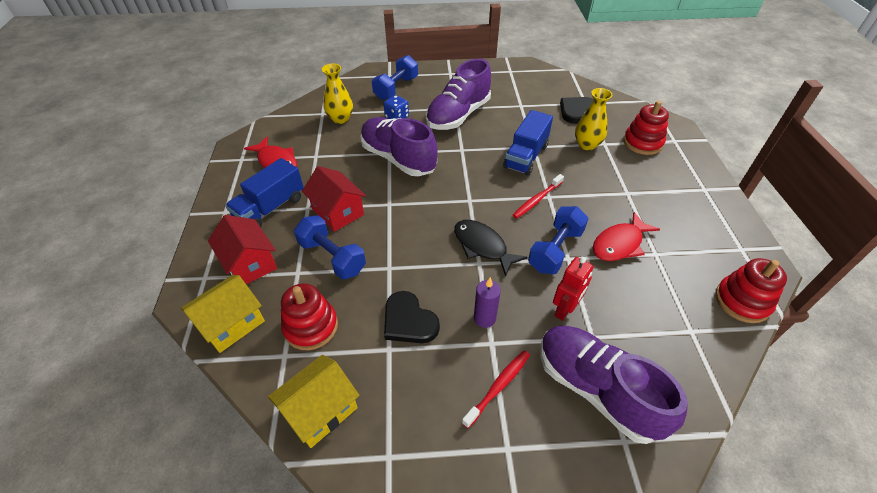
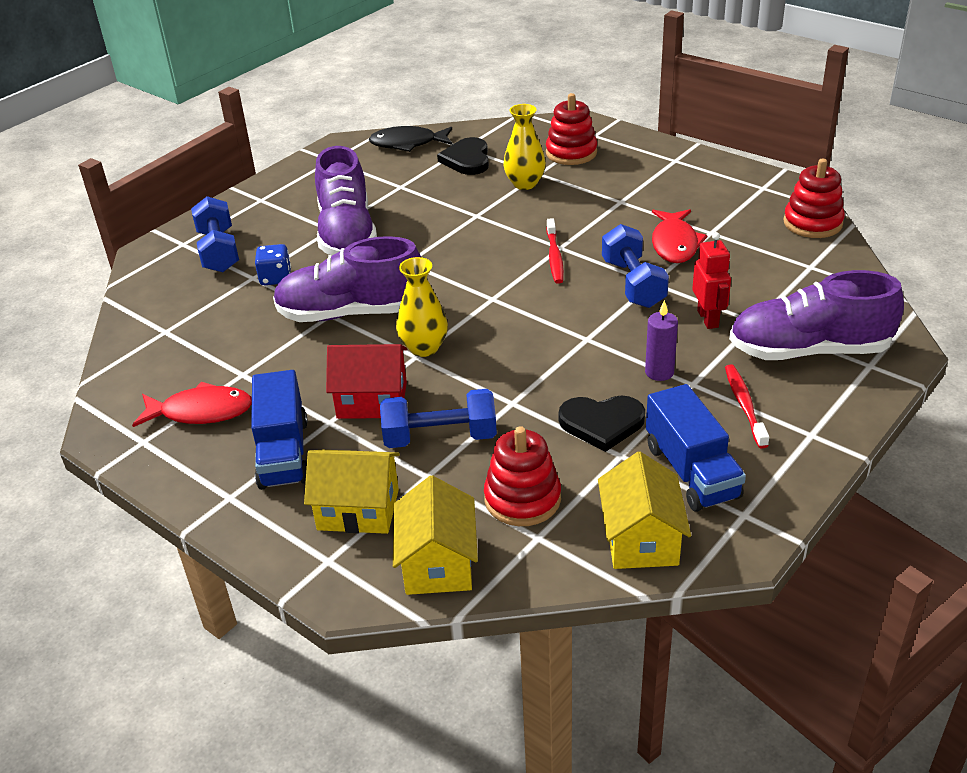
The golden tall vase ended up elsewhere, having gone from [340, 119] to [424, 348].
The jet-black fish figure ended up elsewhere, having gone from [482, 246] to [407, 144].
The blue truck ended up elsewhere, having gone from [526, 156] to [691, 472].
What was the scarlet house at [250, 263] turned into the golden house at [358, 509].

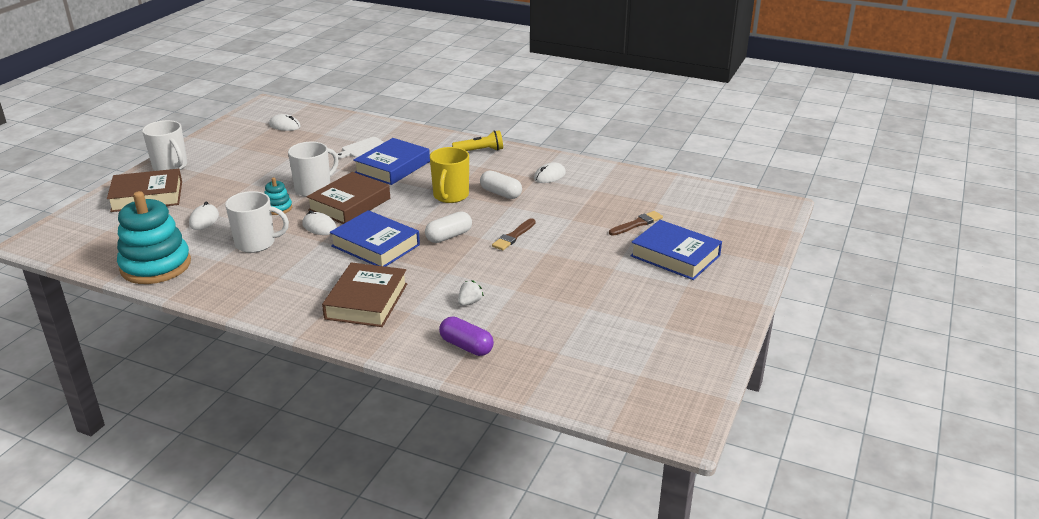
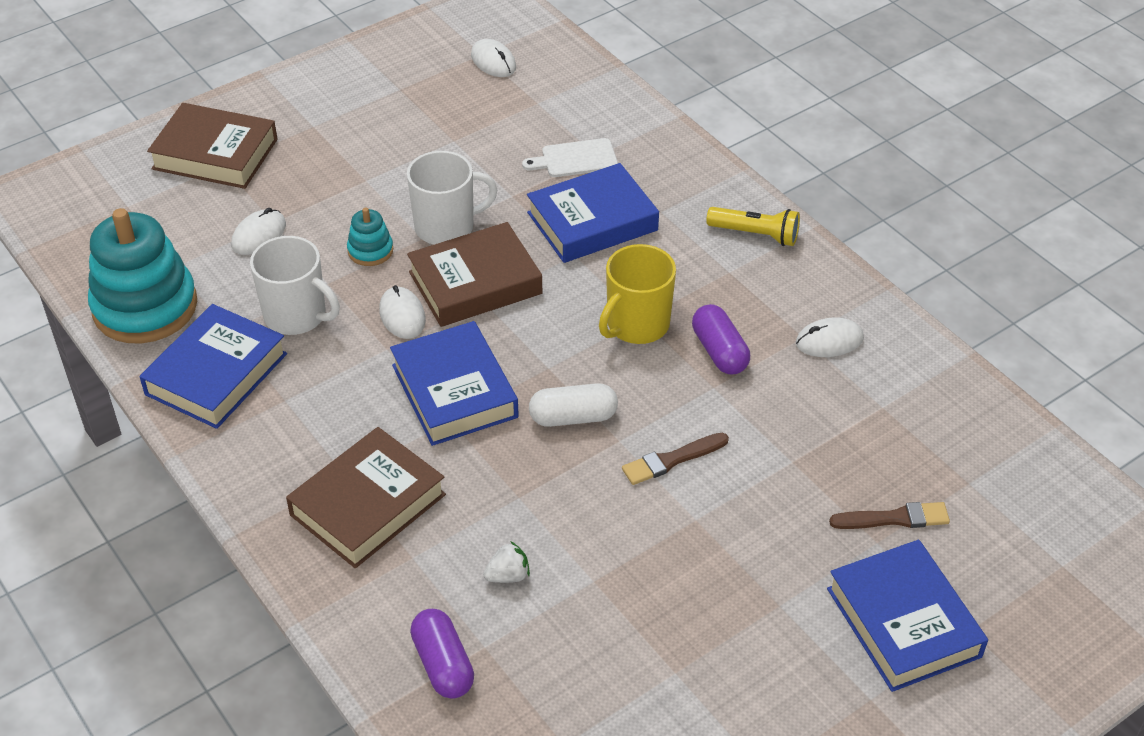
The second view lost the white tea mug at [171, 166].
The second view gained the blue hardback at [216, 374].
What was the white pill shape at [500, 193] turned into the purple pill shape at [719, 351].

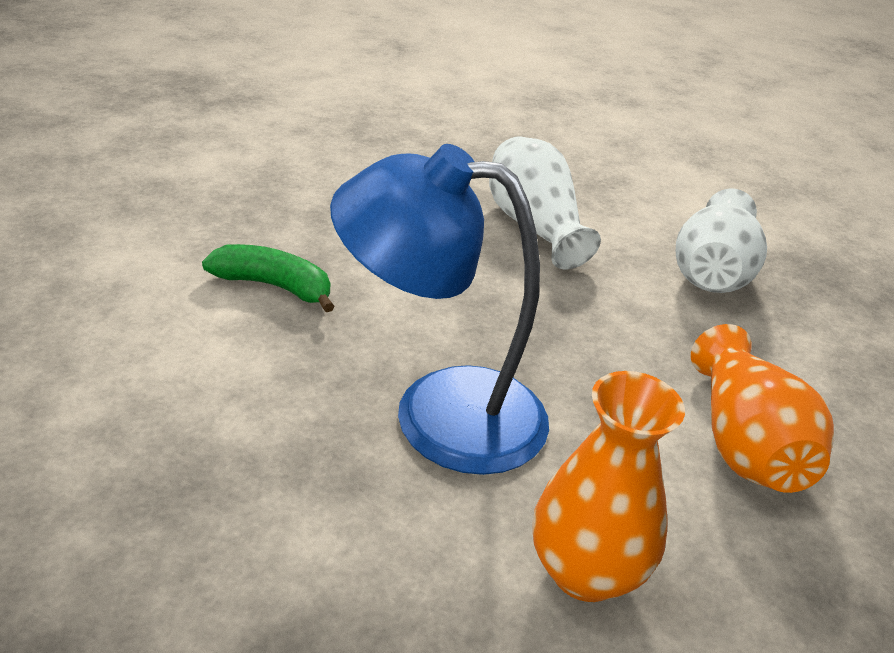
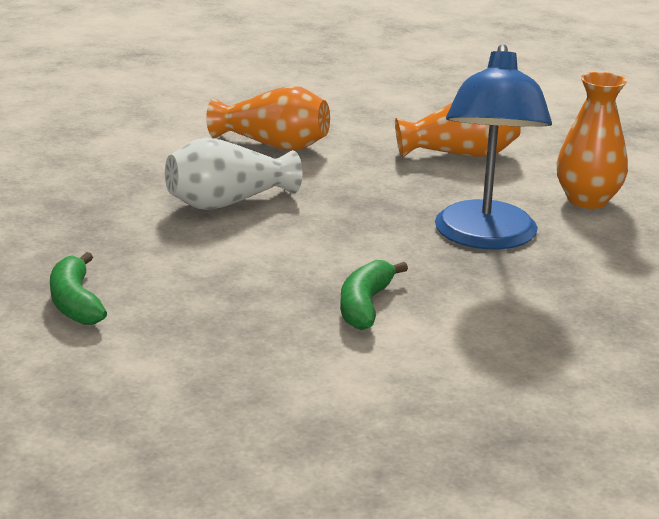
The second view gained the emerald banana fruit at [75, 303].
What was the white tall vase at [712, 271] turned into the bright orange tall vase at [273, 145].

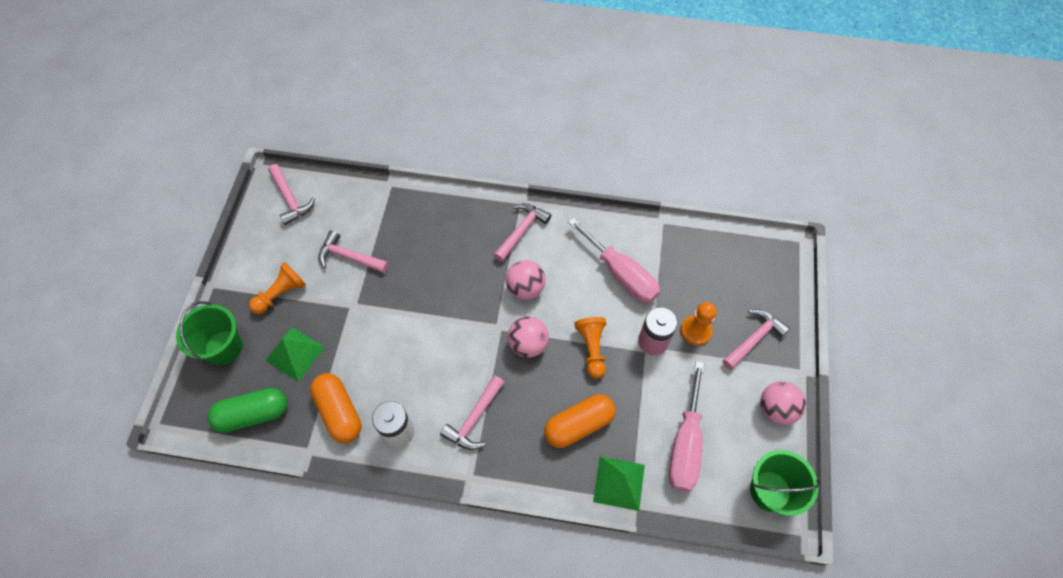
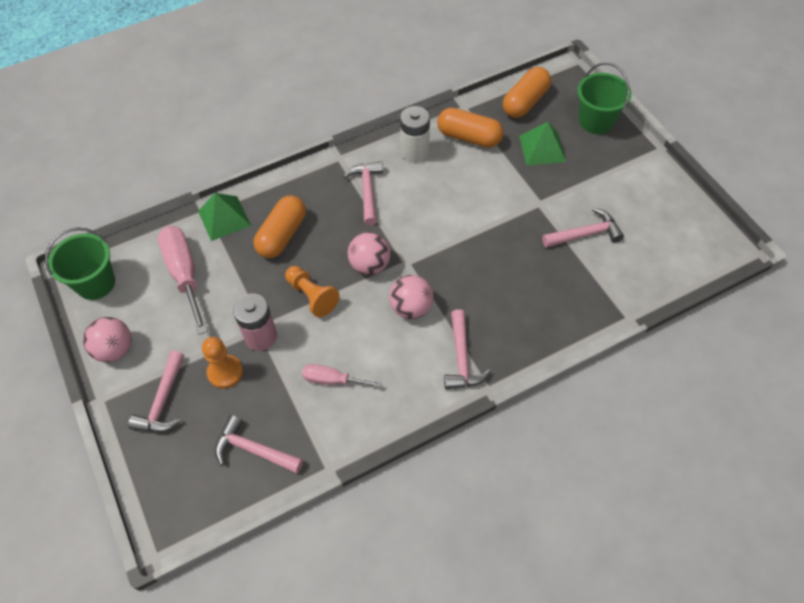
The second view lost the bright orange chess pawn at [281, 294].
The rosy carpenter's hammer ended up elsewhere, having gone from [290, 199] to [253, 450].
What was the emerald pill shape at [253, 414] turned into the bright orange pill shape at [525, 102].
The size of the rosy screwdriver at [621, 274] changed by a factor of 0.57.

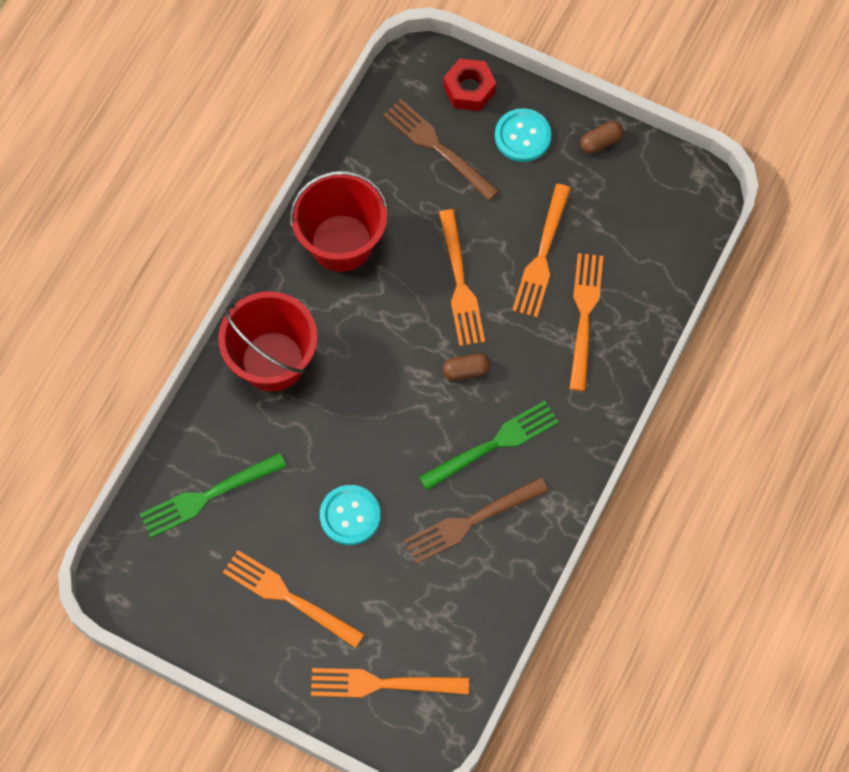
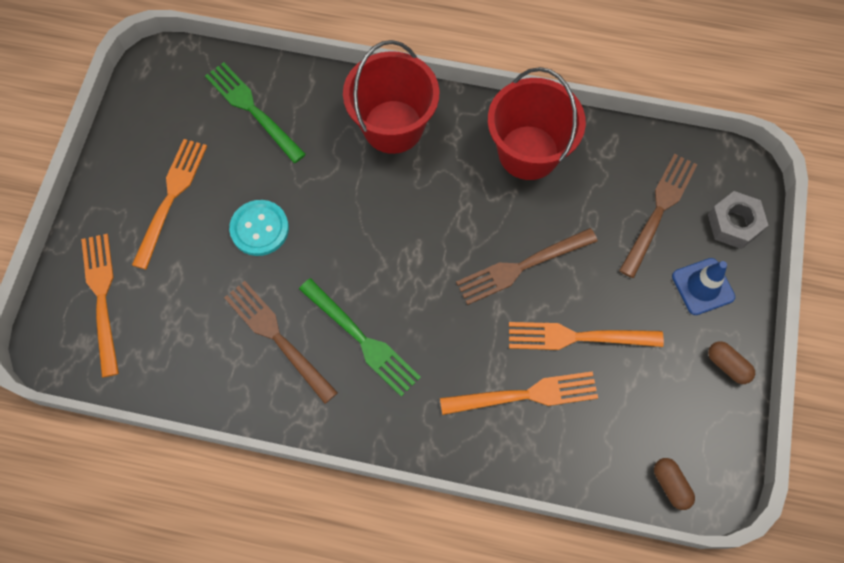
The dark brown pill shape ended up elsewhere, having gone from [466, 371] to [670, 485].
Where the aqua shirt button stood at [522, 136], the blue traffic cone came to stand at [703, 286].
What was the bright orange fork at [460, 283] turned into the dark brown fork at [522, 267].
What was the scarlet hex nut at [469, 89] turned into the grey hex nut at [734, 224].

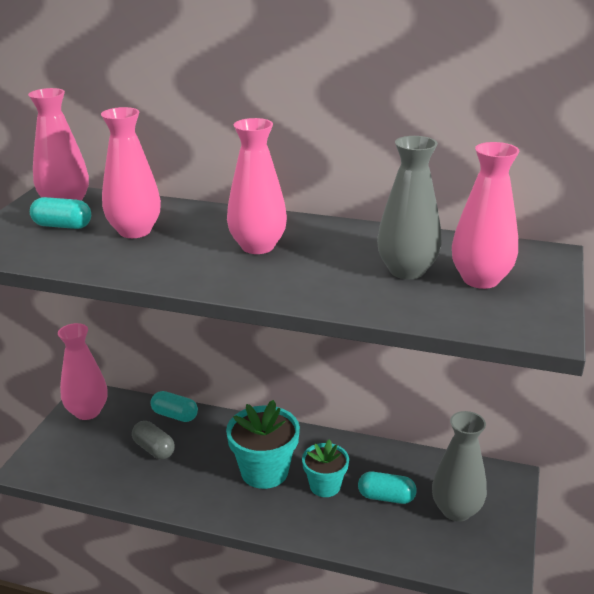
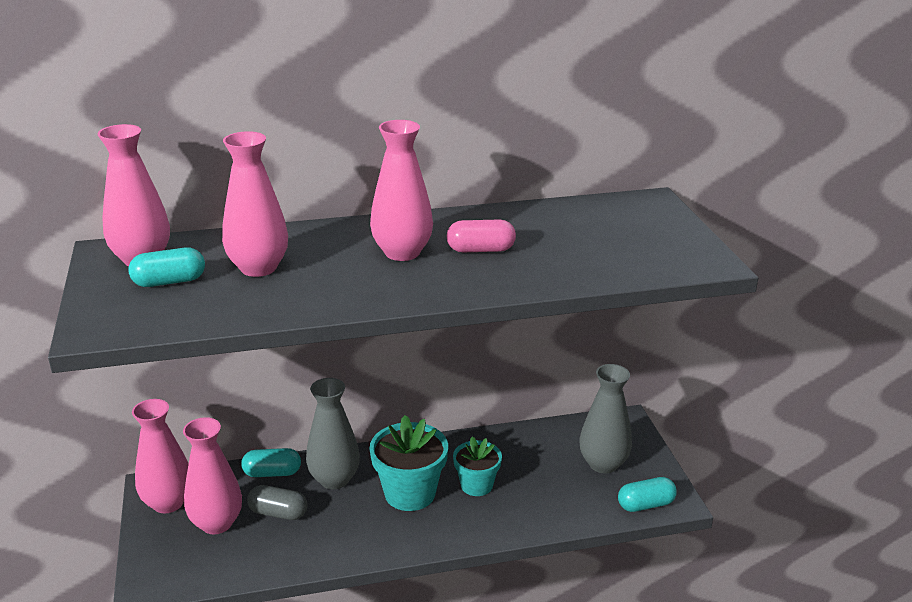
The second view gained the rosy pill shape at [480, 250].
The aqua pill shape ended up elsewhere, having gone from [386, 497] to [645, 505].
The grey tall vase ended up elsewhere, having gone from [407, 270] to [334, 479].
The rosy tall vase ended up elsewhere, having gone from [480, 279] to [216, 523].

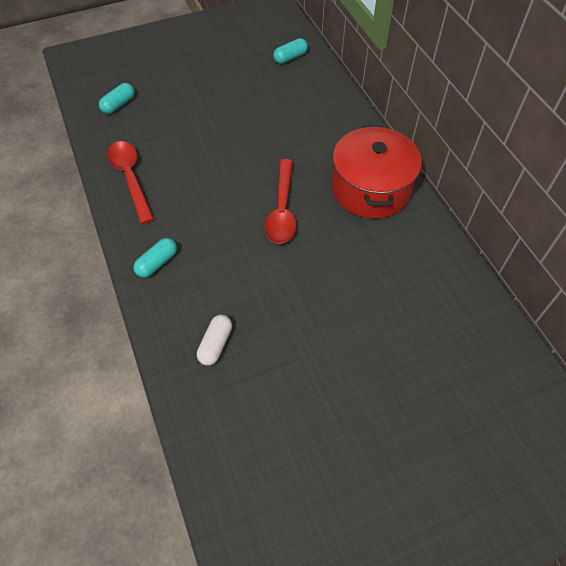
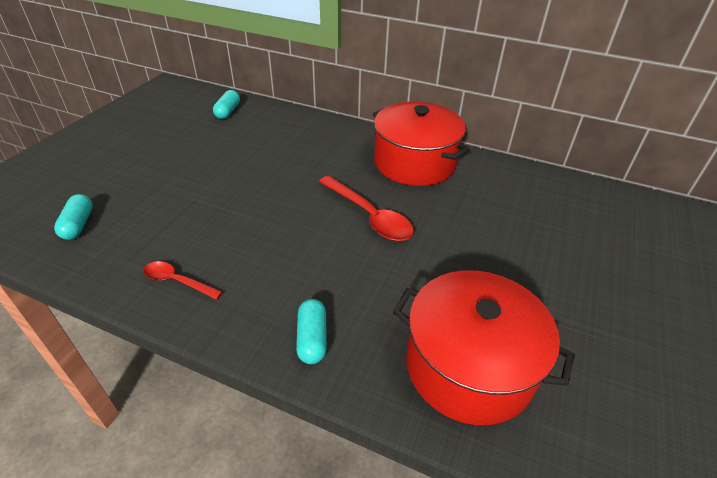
Where the white pill shape stood at [215, 344], the scarlet cooking pot came to stand at [469, 366].
The size of the scarlet tablespoon at [130, 178] changed by a factor of 0.58.

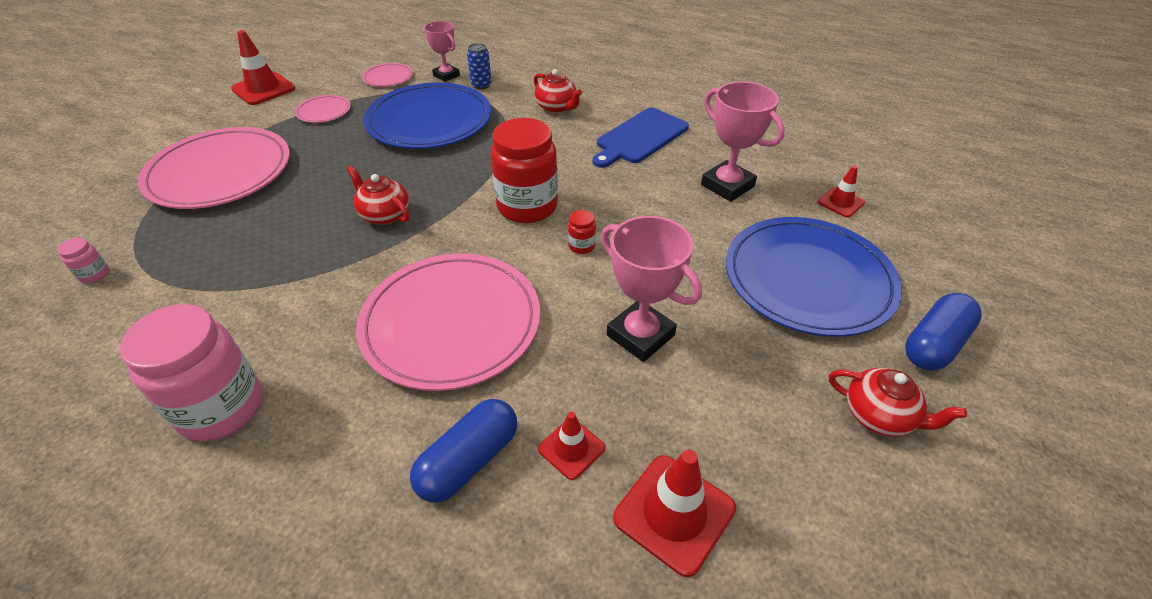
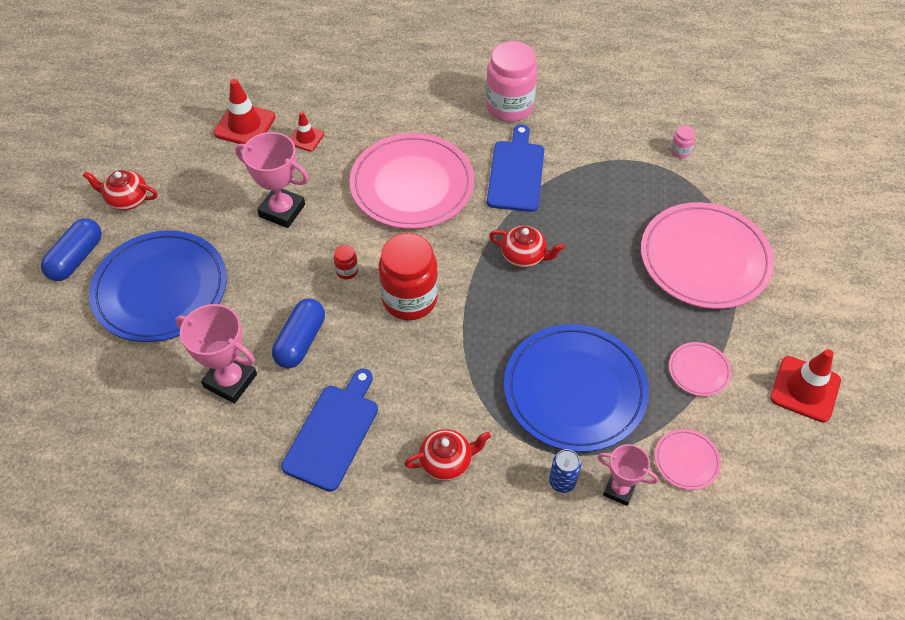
The second view lost the scarlet traffic cone at [840, 202].
The second view gained the blue chopping board at [516, 173].
The blue pill shape ended up elsewhere, having gone from [468, 461] to [301, 341].
The scarlet teapot at [557, 107] ended up facing another way, 135 degrees clockwise from before.

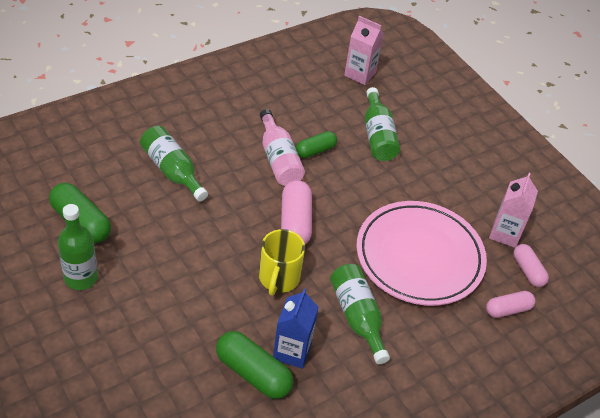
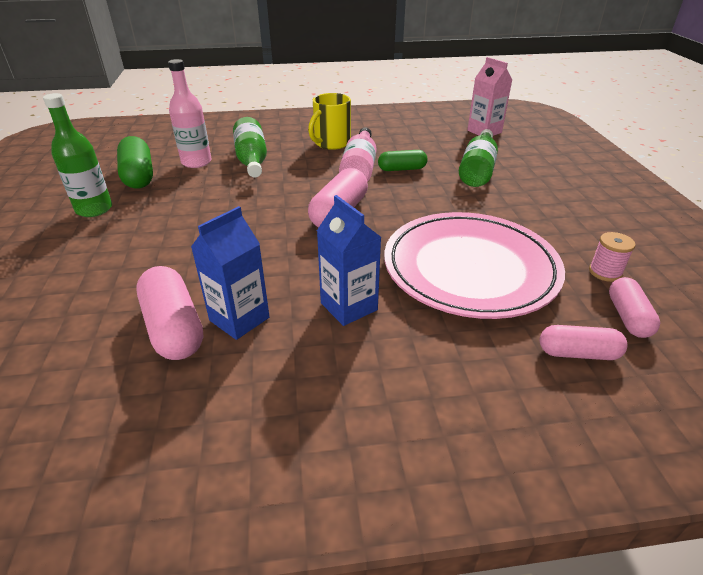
The second view gained the rosy drink bottle at [196, 162].
The golden tea mug ended up elsewhere, having gone from [279, 278] to [331, 143].
Where the emerald drink bottle stood at [357, 317], the blue milk carton came to stand at [349, 306].
Where the rosy milk carton stood at [505, 233], the rosy bobbin came to stand at [605, 272].
What was the emerald pill shape at [253, 373] turned into the rosy pill shape at [174, 327].

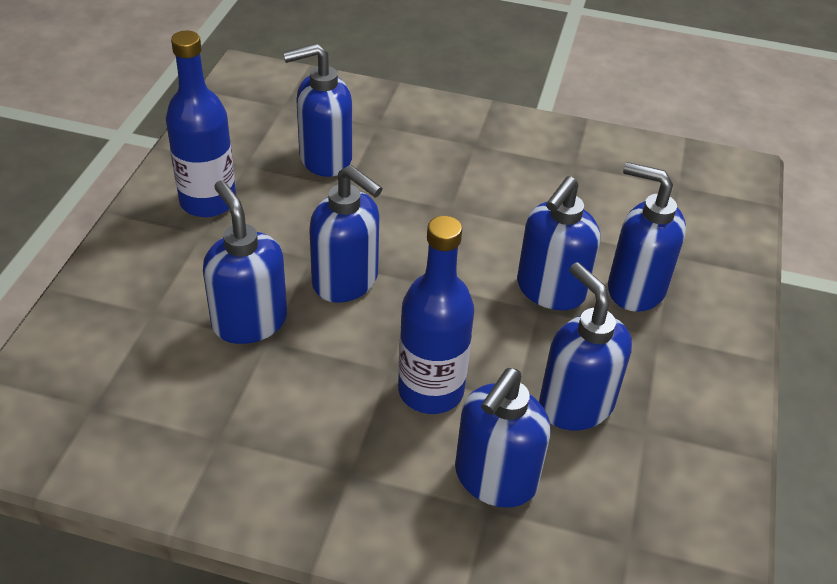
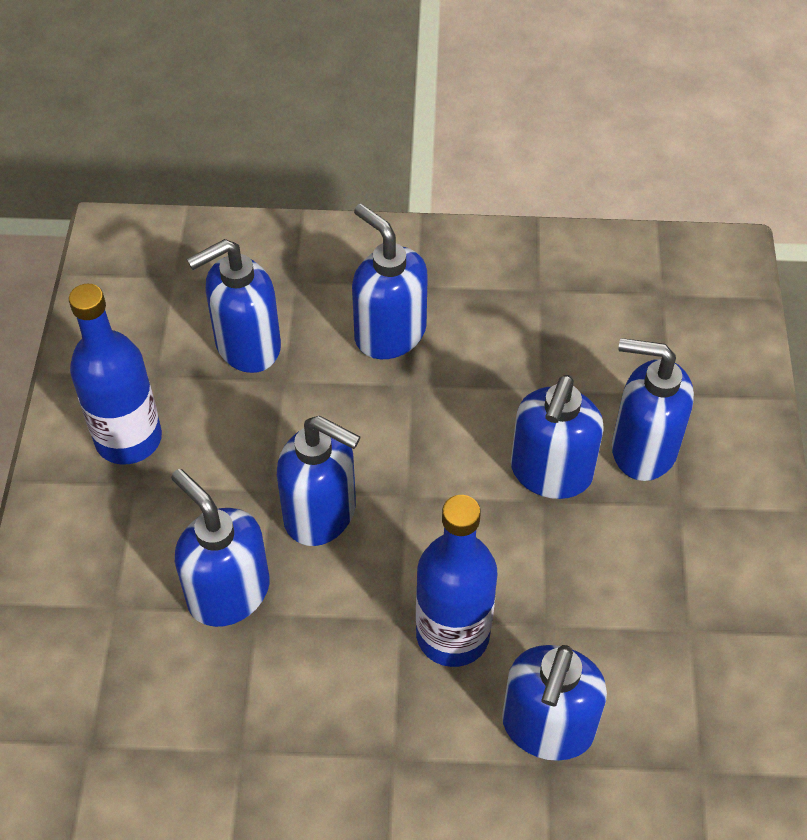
The blue soap dispenser ended up elsewhere, having gone from [575, 404] to [389, 333].

